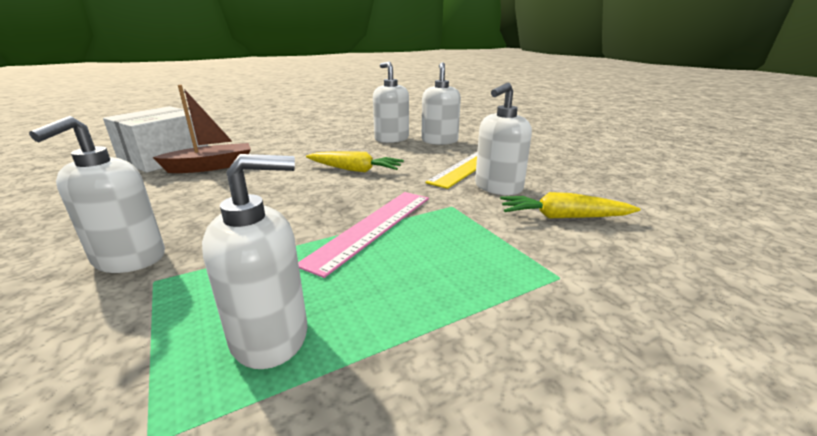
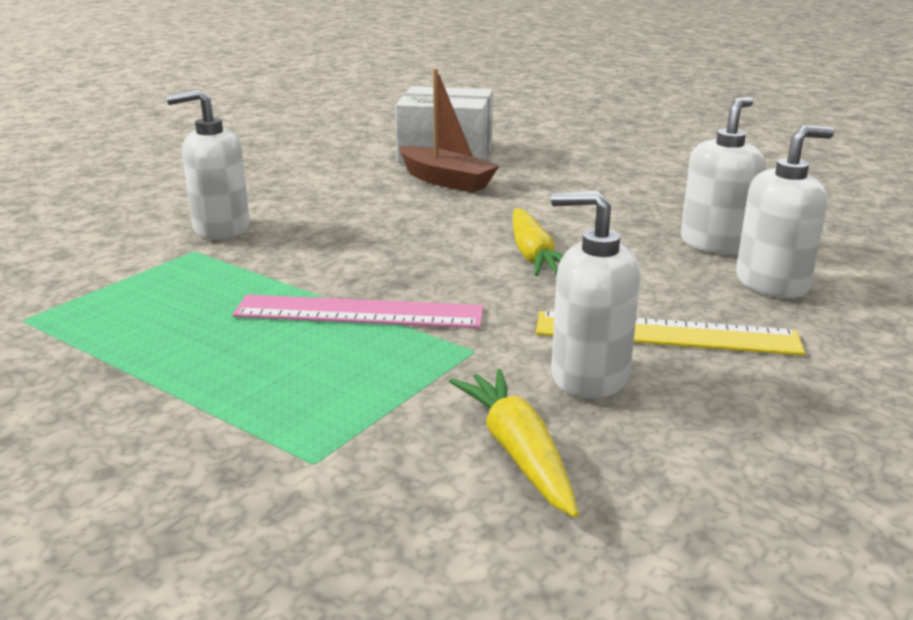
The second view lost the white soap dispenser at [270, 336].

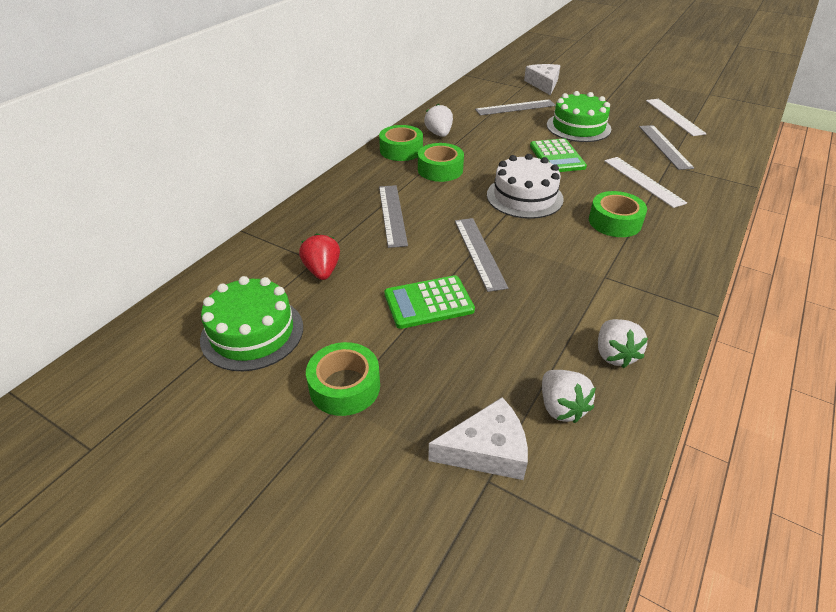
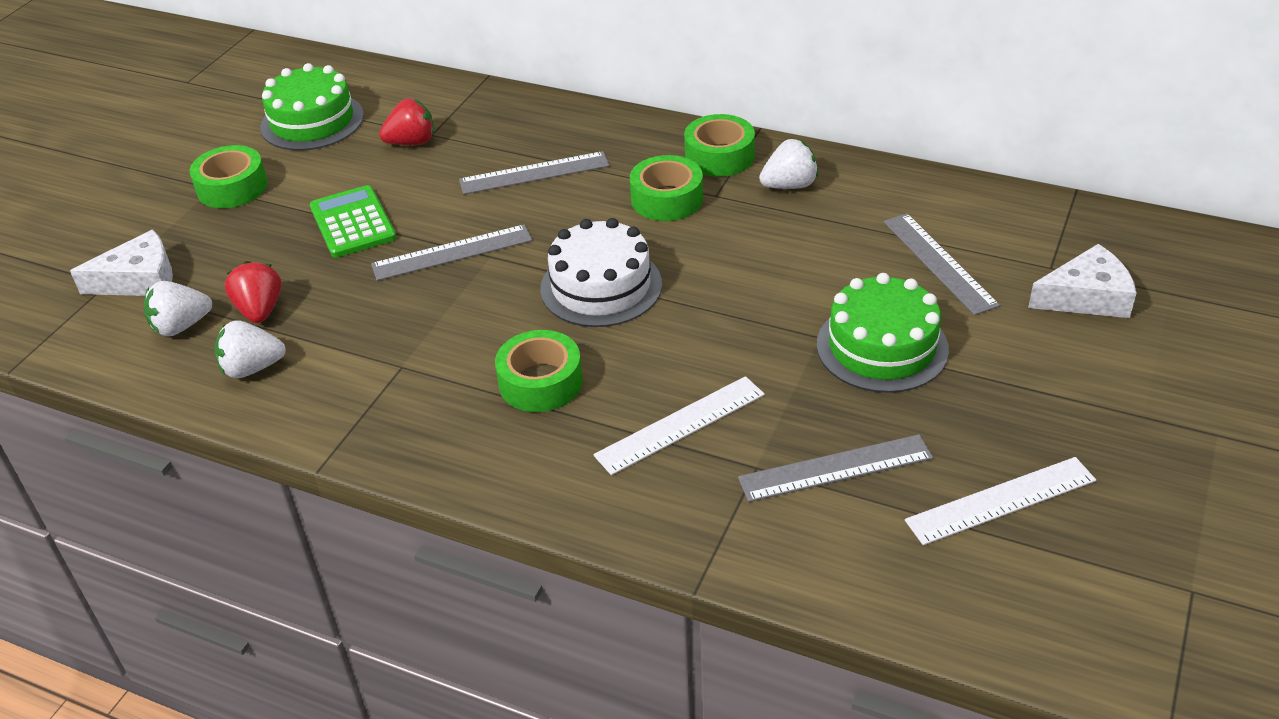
The second view lost the emerald calculator at [557, 157].
The second view gained the scarlet toy strawberry at [260, 310].
The white cheese at [487, 450] ended up facing another way, 90 degrees counterclockwise from before.

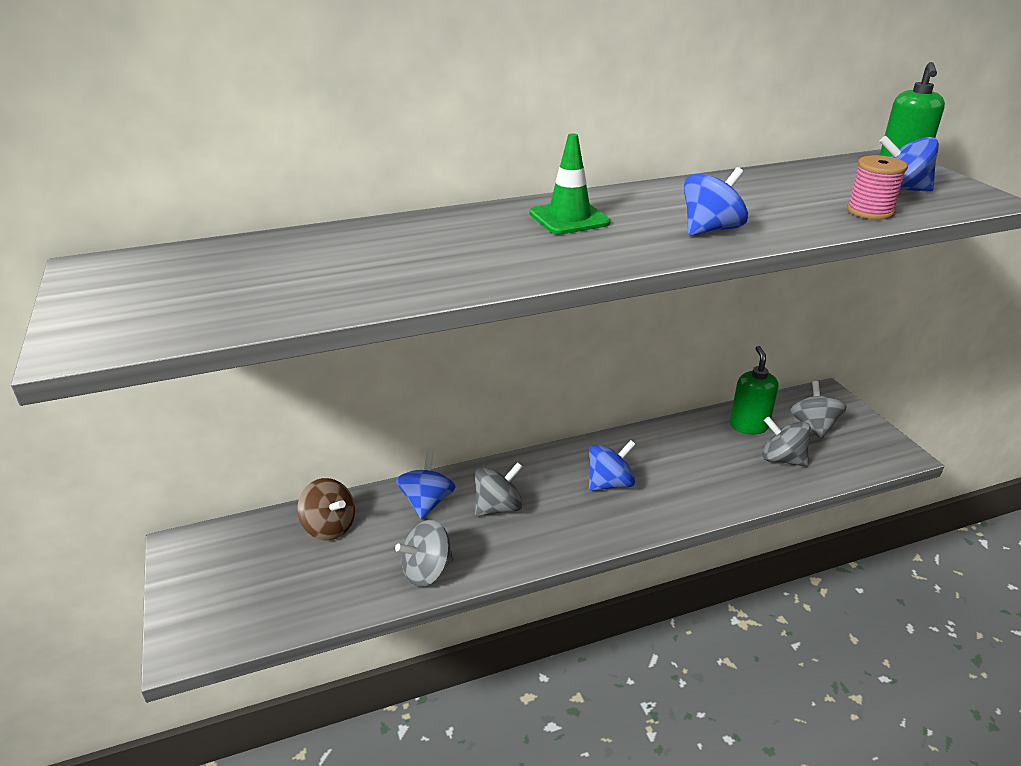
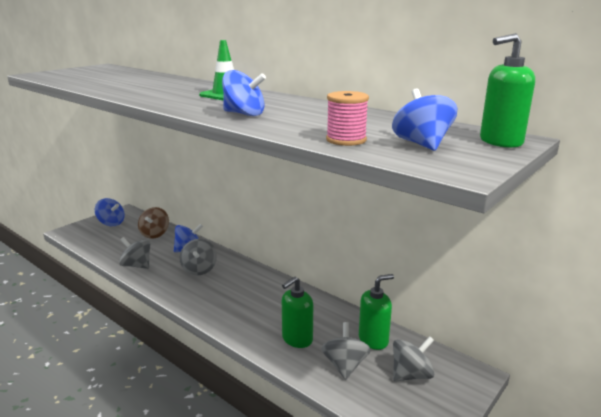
The second view gained the emerald soap dispenser at [297, 339].
The blue whirligig ended up elsewhere, having gone from [610, 483] to [111, 223].
The grey whirligig at [498, 507] ended up facing another way, 60 degrees clockwise from before.

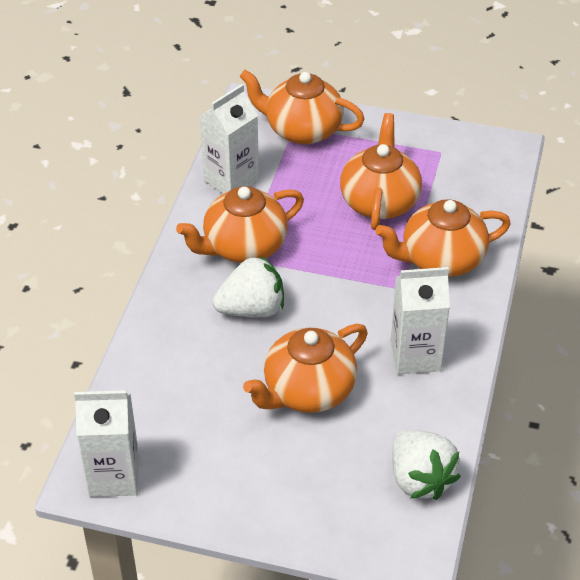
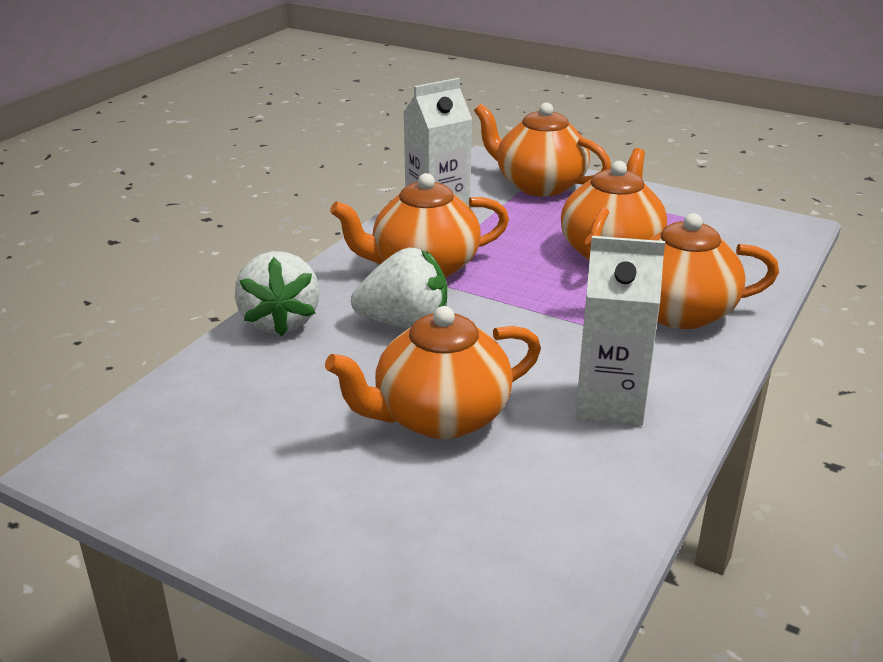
The second view lost the white milk carton at [114, 476].
The white toy strawberry ended up elsewhere, having gone from [420, 479] to [280, 321].

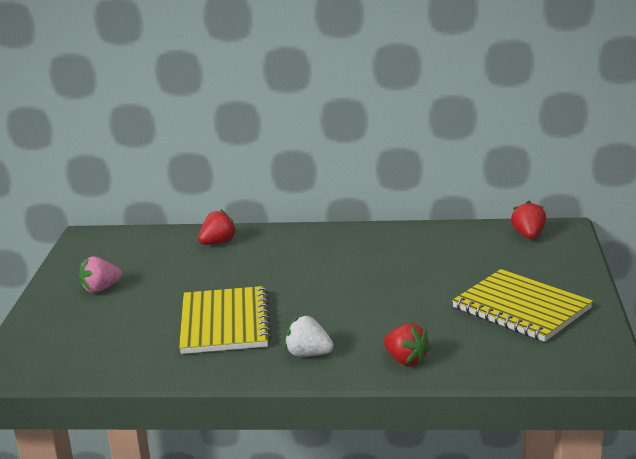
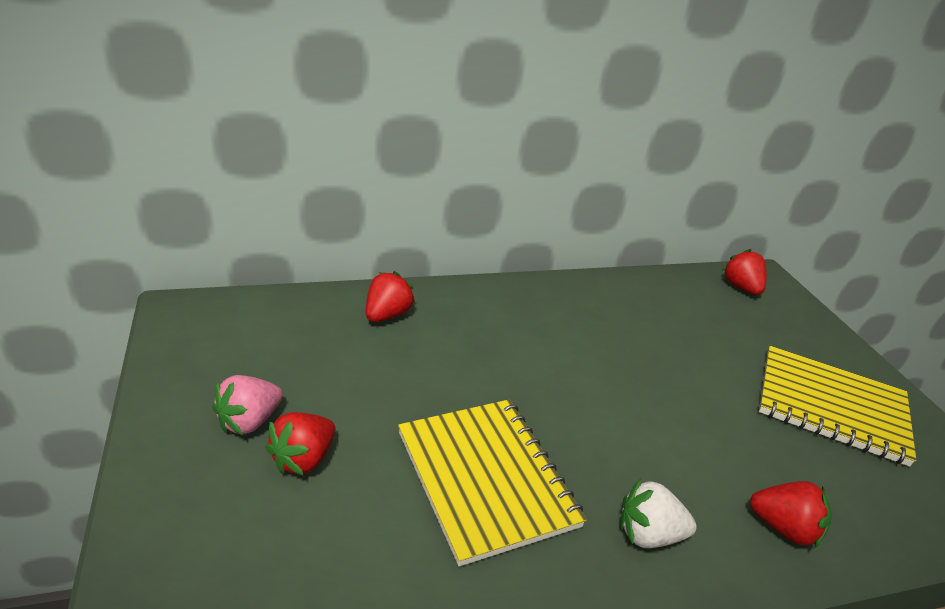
The second view gained the scarlet toy strawberry at [303, 459].

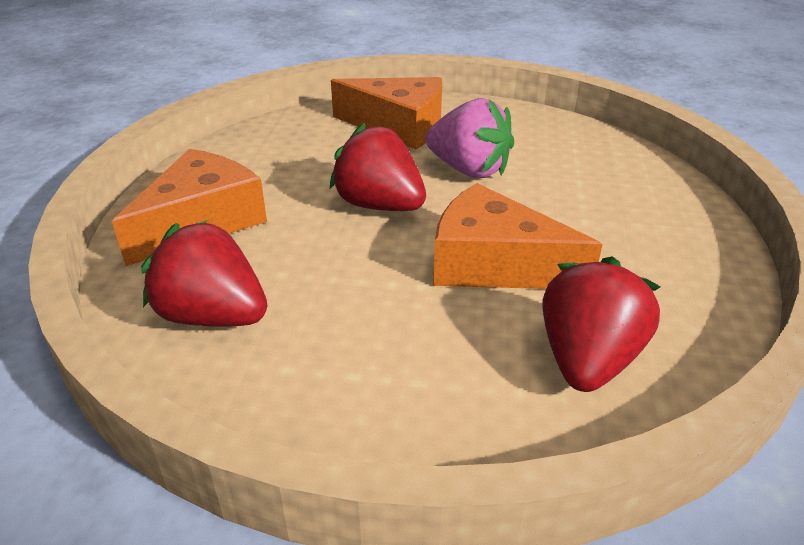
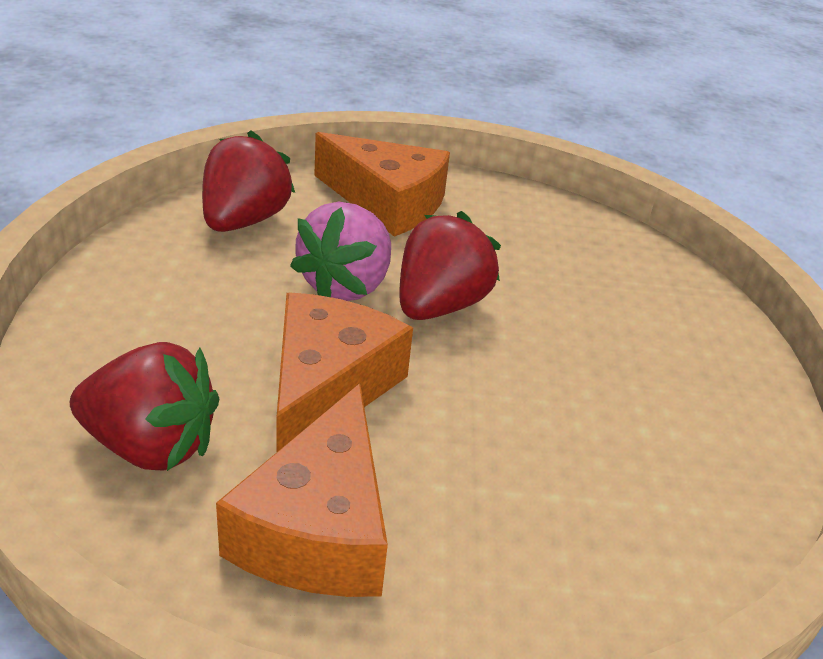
The bright orange cheese ended up elsewhere, having gone from [399, 126] to [319, 527].
The rosy toy strawberry ended up elsewhere, having gone from [469, 170] to [346, 285].

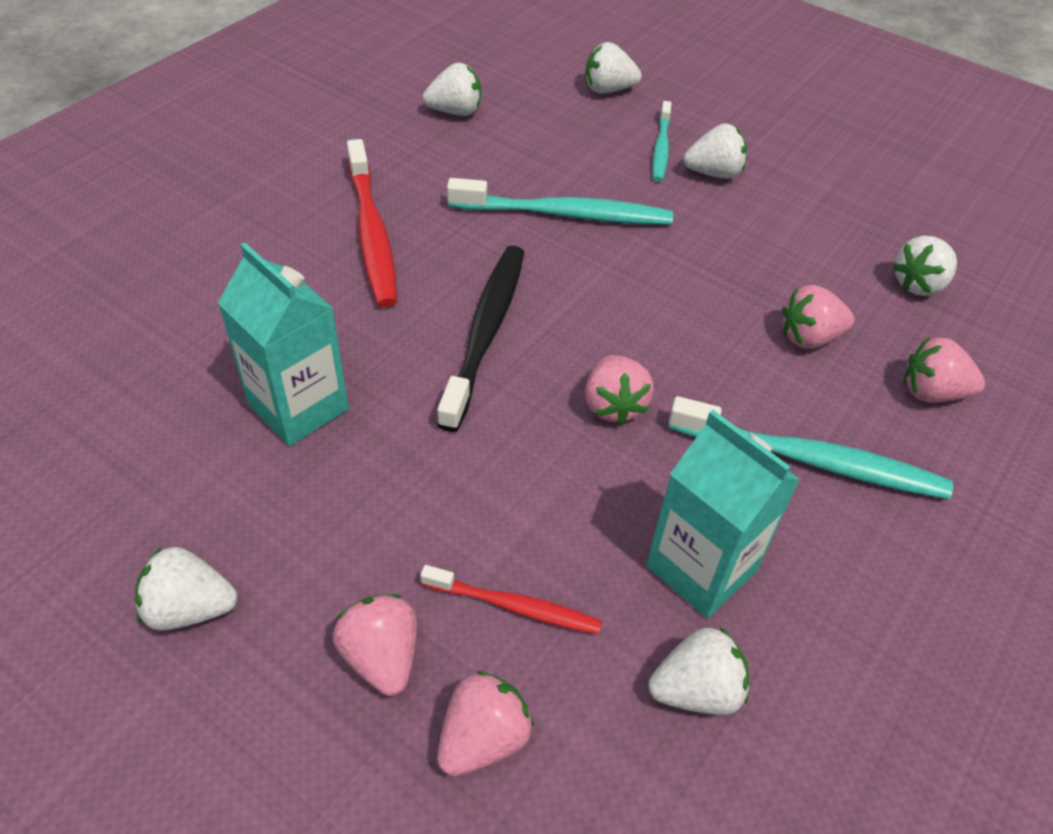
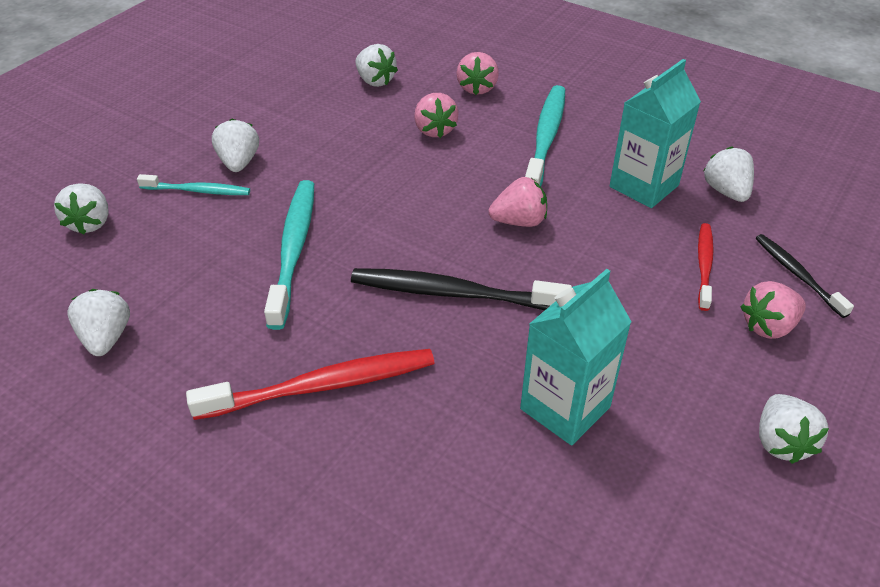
Where the rosy toy strawberry stood at [483, 738], the jet-black toothbrush came to stand at [798, 275].

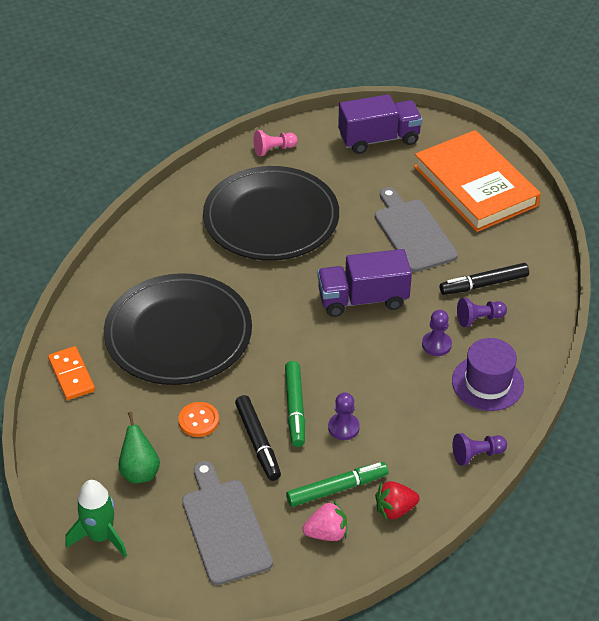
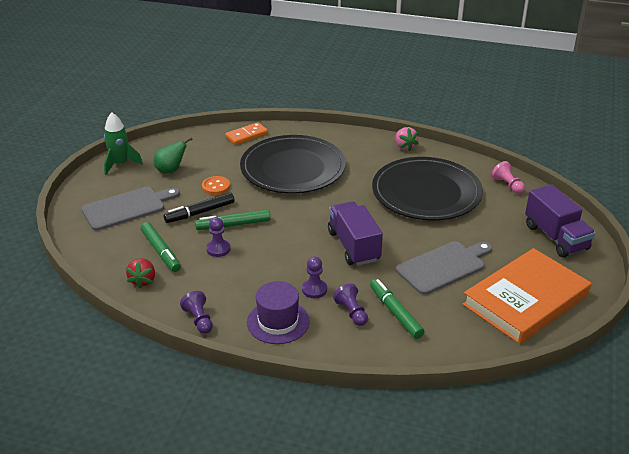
The rosy toy strawberry ended up elsewhere, having gone from [326, 533] to [404, 146].
What was the jet-black felt pen at [484, 284] turned into the emerald felt pen at [395, 313].
The scarlet toy strawberry at [395, 509] ended up facing another way, 150 degrees counterclockwise from before.

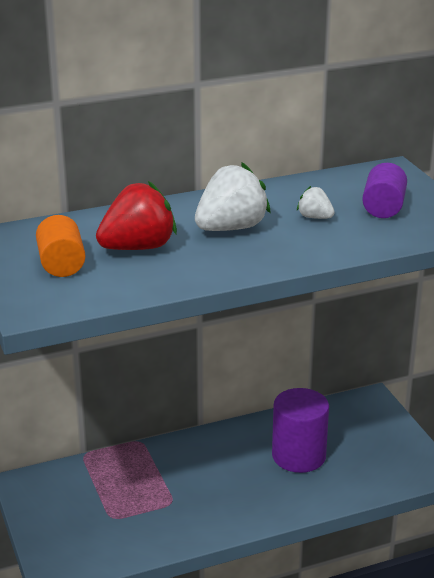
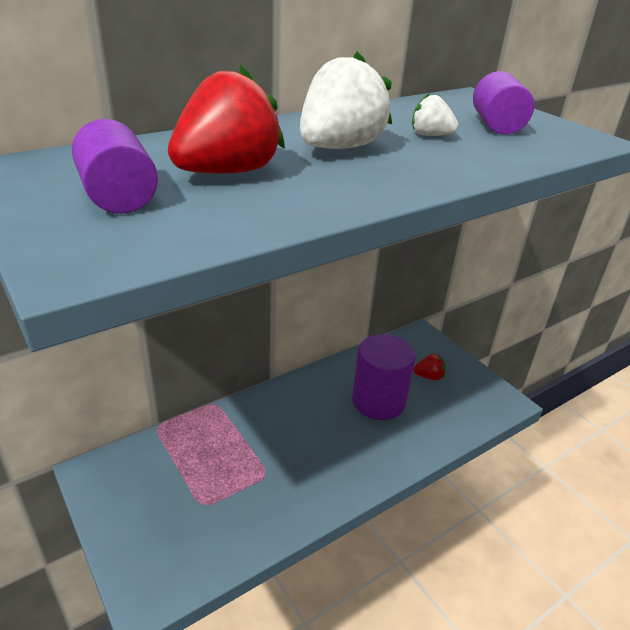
The second view gained the scarlet toy strawberry at [429, 376].
What was the bright orange solid cylinder at [61, 264] turned into the purple solid cylinder at [119, 197].

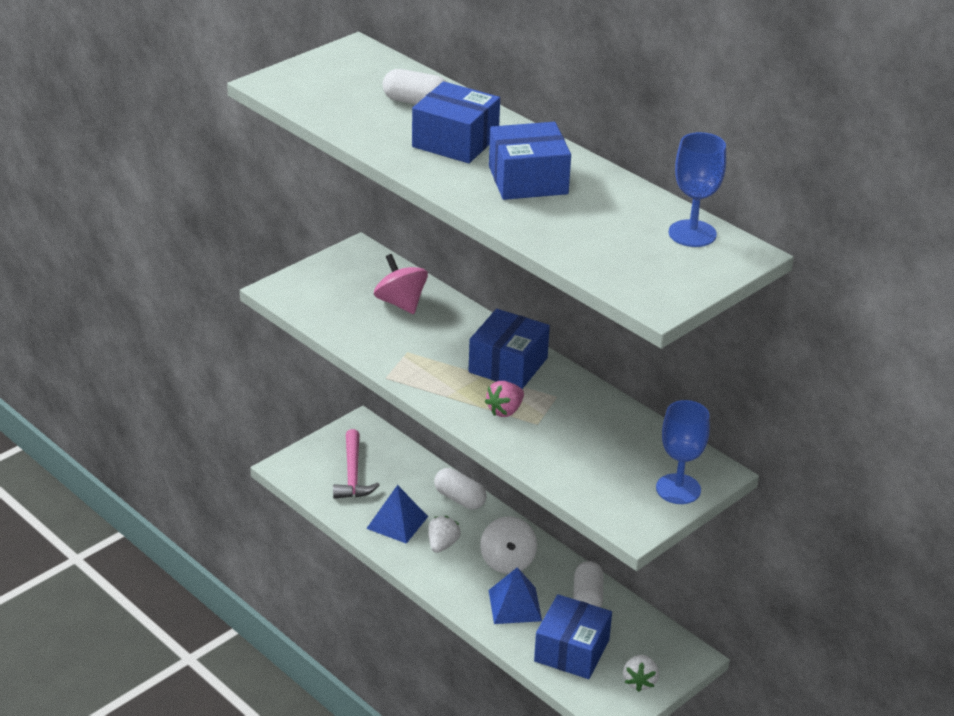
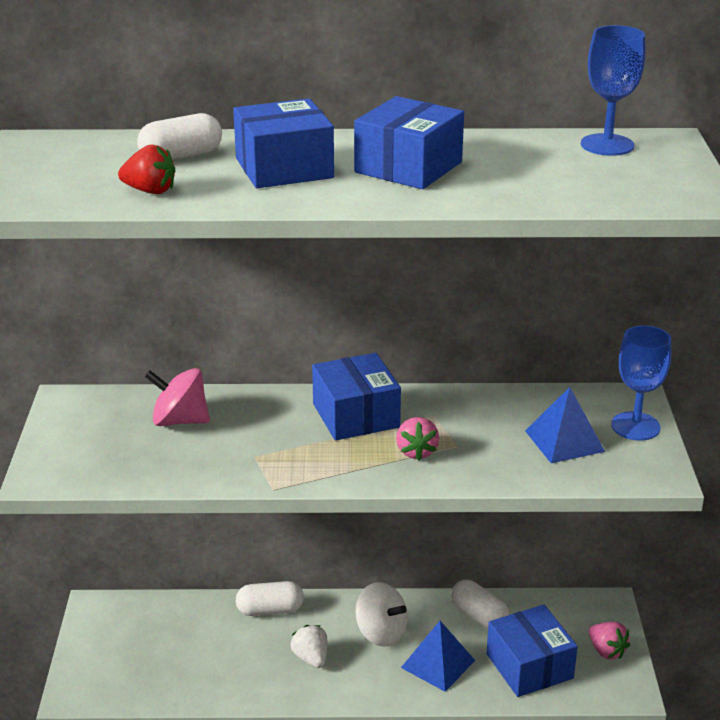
The second view lost the rosy carpenter's hammer at [352, 474].
The second view gained the scarlet toy strawberry at [150, 191].
The blue pyramid ended up elsewhere, having gone from [397, 522] to [564, 441].
What was the white toy strawberry at [639, 682] turned into the rosy toy strawberry at [607, 651].

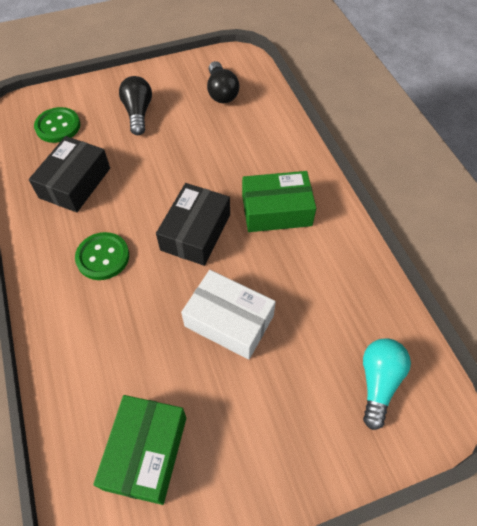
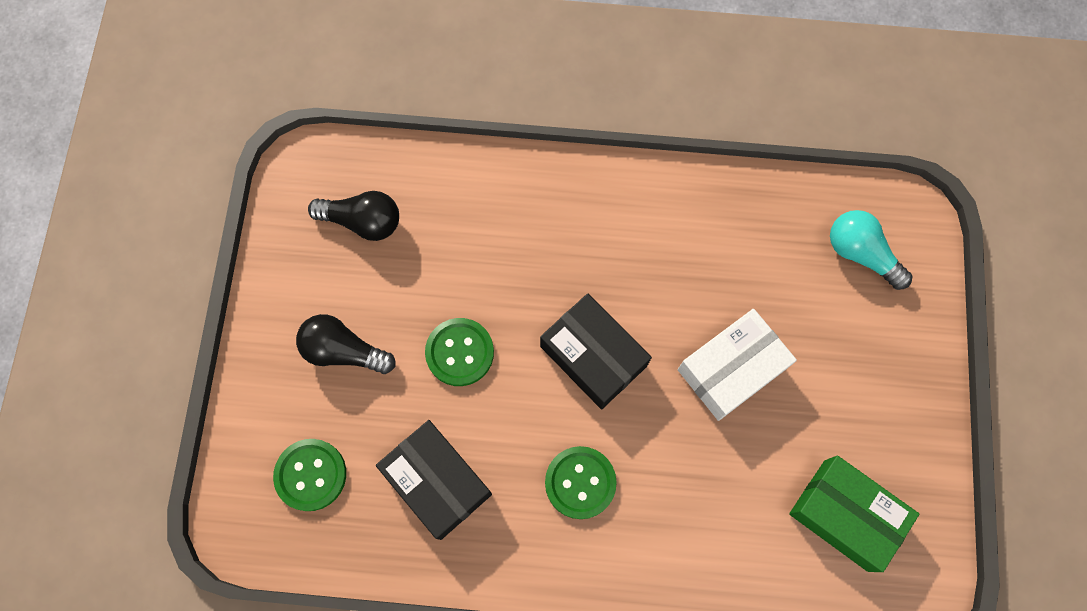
The second view lost the emerald box at [276, 210].
The second view gained the emerald shirt button at [459, 352].

